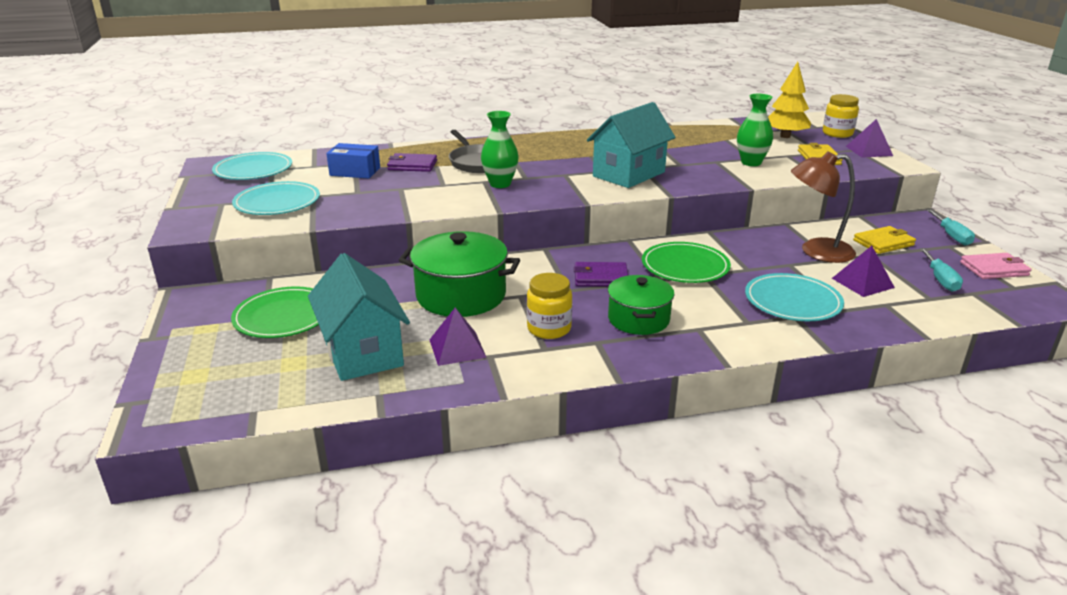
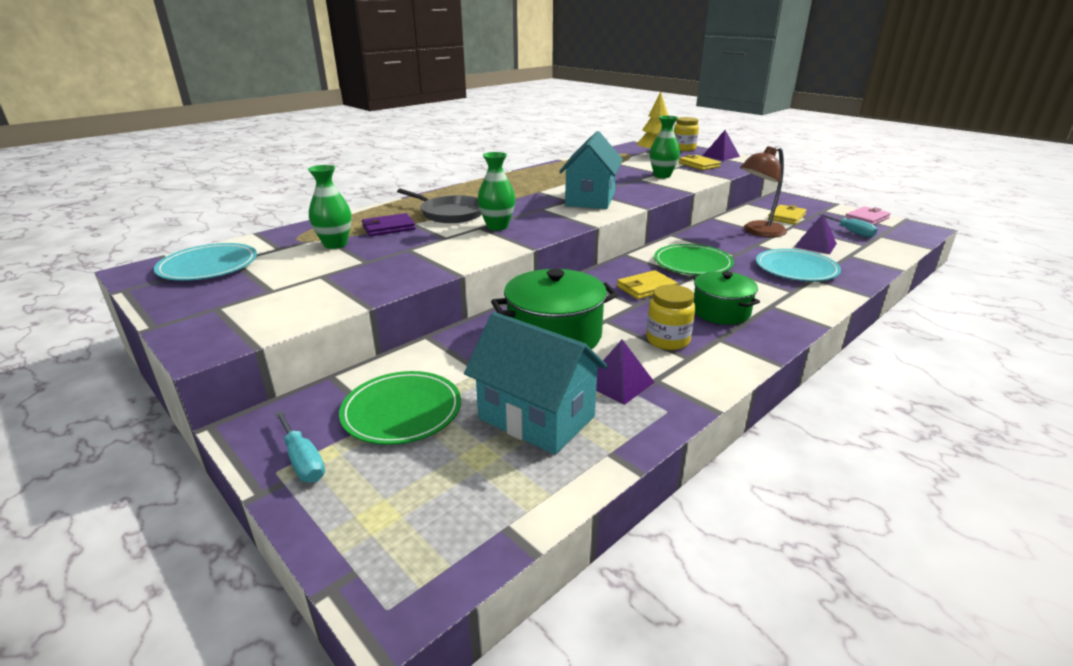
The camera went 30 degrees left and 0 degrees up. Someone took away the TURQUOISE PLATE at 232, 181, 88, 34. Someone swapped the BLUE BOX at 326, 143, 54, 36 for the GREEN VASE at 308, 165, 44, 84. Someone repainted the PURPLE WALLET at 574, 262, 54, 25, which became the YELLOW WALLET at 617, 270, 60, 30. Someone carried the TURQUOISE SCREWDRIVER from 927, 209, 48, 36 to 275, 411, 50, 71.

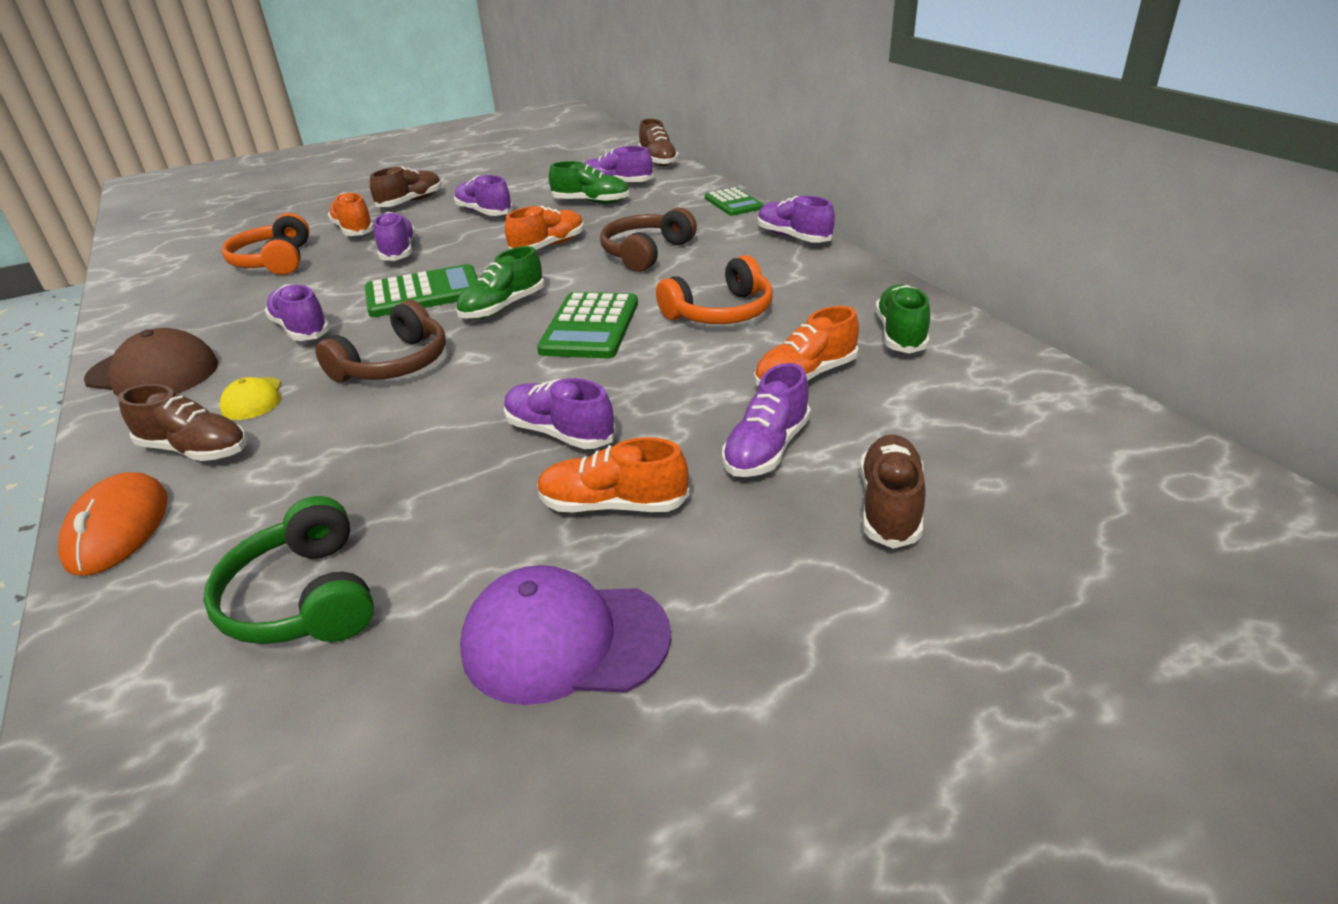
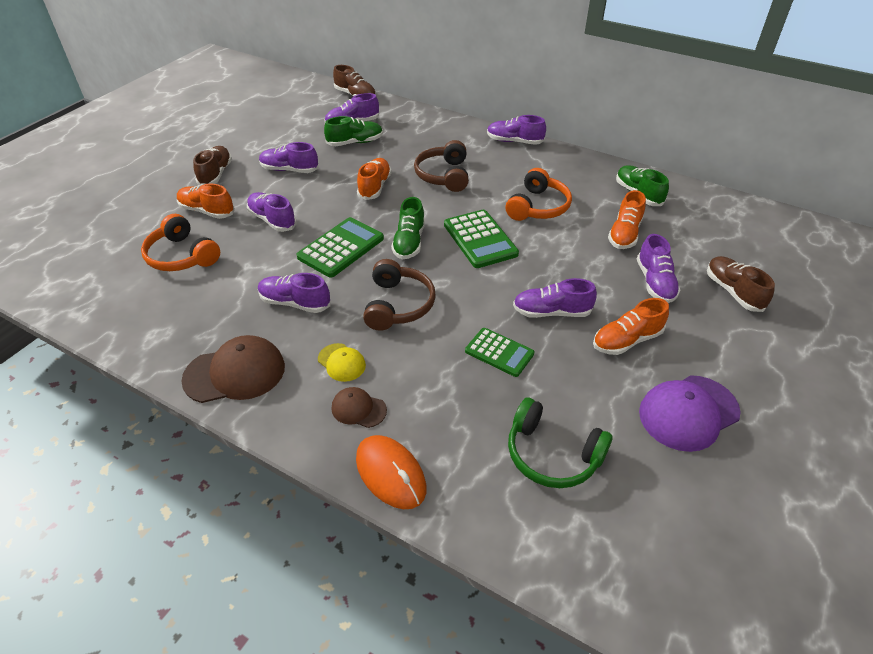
The camera went 35 degrees left and 10 degrees up. Someone swapped the BROWN SHOE at 118, 384, 129, 77 for the BROWN CAP at 332, 387, 55, 41. Someone carried the GREEN CALCULATOR from 705, 187, 58, 29 to 465, 328, 69, 49.

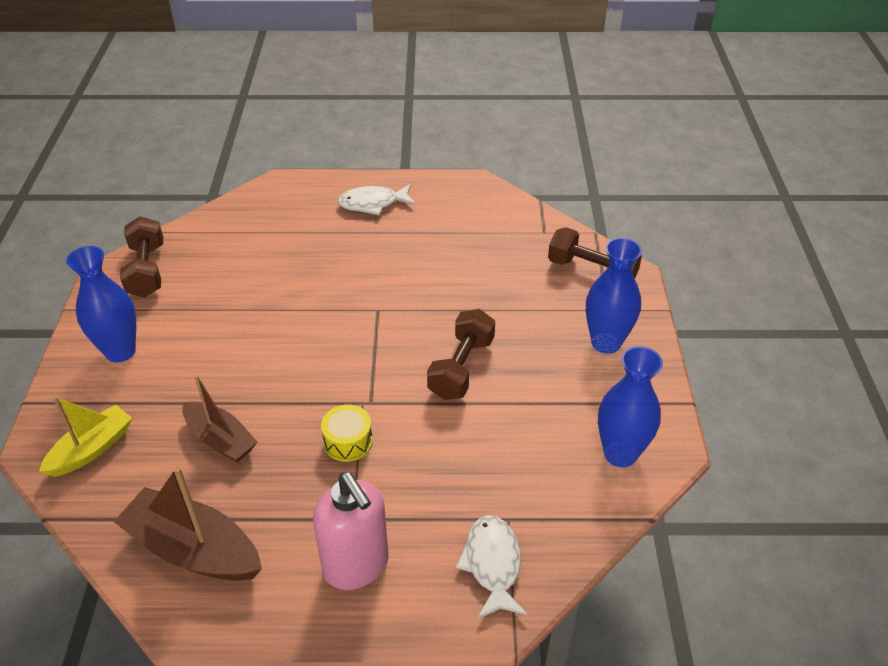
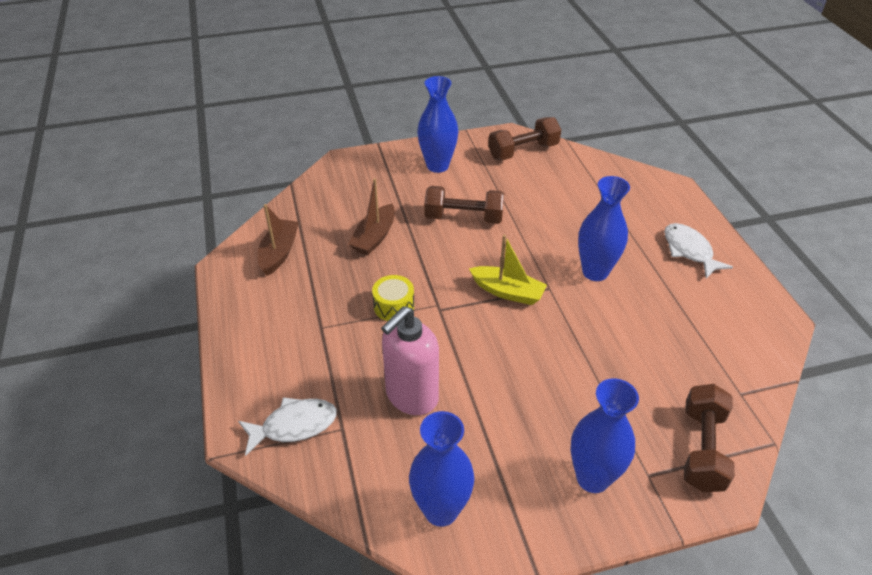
The camera went 75 degrees right and 0 degrees up. Someone carried the YELLOW BOAT from 39, 397, 93, 80 to 469, 235, 78, 70. Someone scaled the BROWN BOAT at 114, 466, 148, 115 by 0.66. Someone carried the PINK SOAP DISPENSER from 313, 472, 76, 118 to 381, 306, 58, 109. Someone carried the BROWN DUMBBELL from 427, 309, 68, 91 to 424, 186, 80, 38. Someone put down the BLUE VASE at 578, 176, 52, 105.

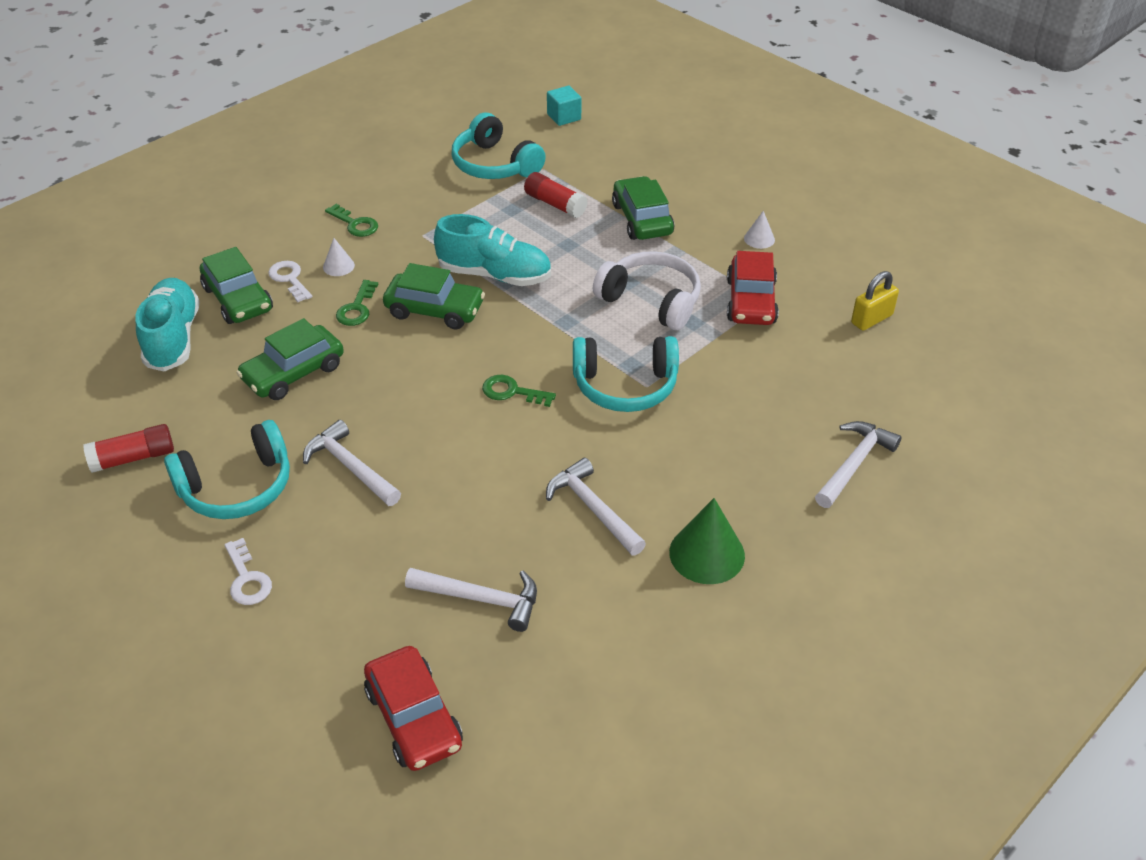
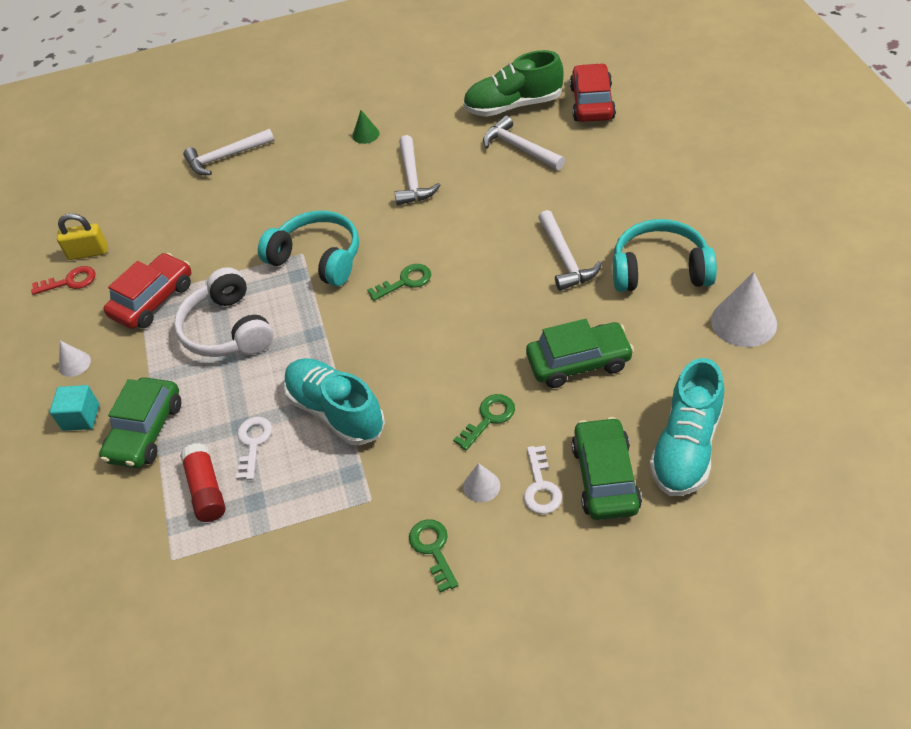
The camera went 145 degrees left and 5 degrees up. Someone swapped the RED GLUE STICK at 83, 424, 91, 49 for the WHITE CONE at 711, 272, 66, 75. Someone carried the WHITE KEY from 225, 538, 47, 67 to 236, 417, 36, 63. Someone took away the GREEN CAR at 383, 263, 102, 66. Someone took away the TURQUOISE HEADPHONES at 452, 113, 94, 66. Someone rotated the GREEN KEY at 482, 375, 74, 32 by 75 degrees counterclockwise. Someone carried the TURQUOISE CUBE from 547, 86, 34, 40 to 50, 385, 49, 46. Someone scaled the GREEN CONE at 669, 498, 76, 86 by 0.53. Someone put down the RED KEY at 31, 266, 64, 29. Someone put down the GREEN SHOE at 463, 50, 101, 67.

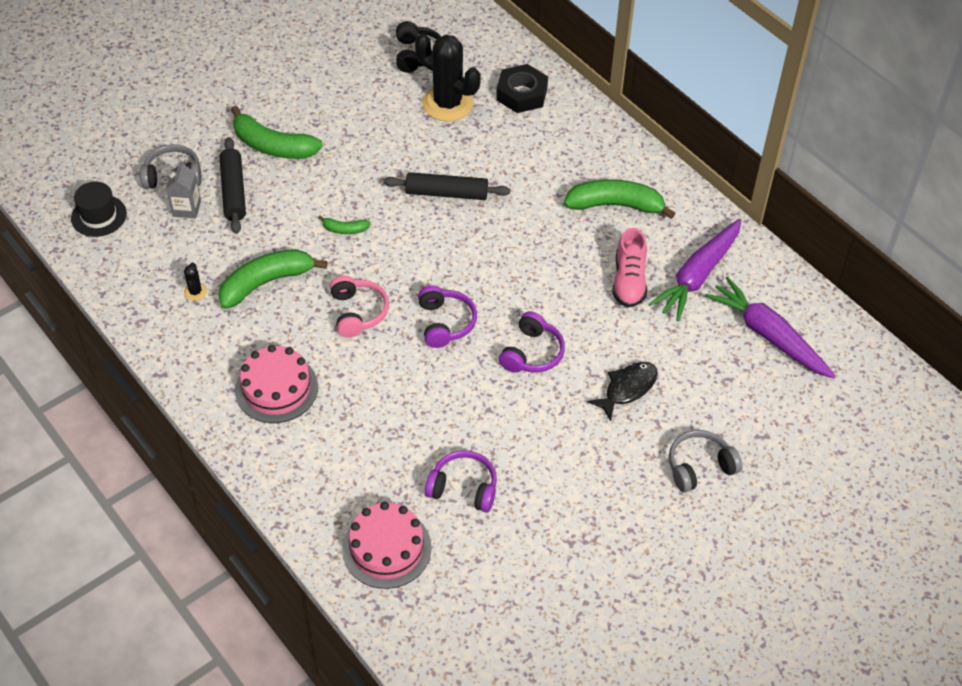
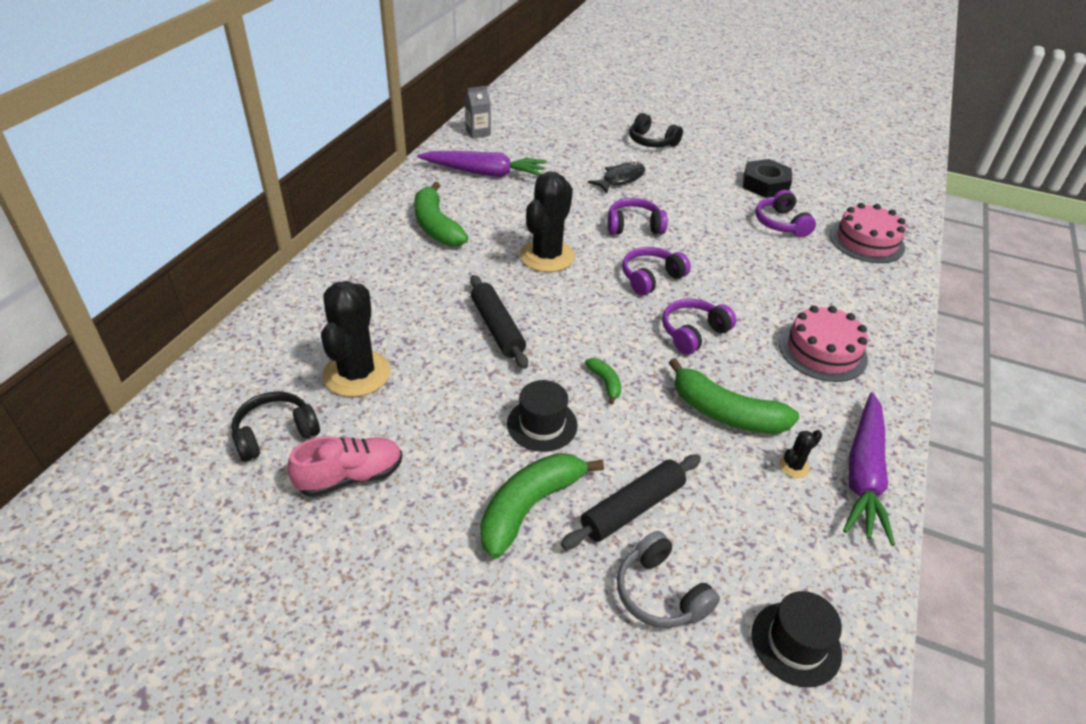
The camera went 120 degrees left and 10 degrees down. Someone carried the GREY CARTON from 166, 160, 35, 58 to 465, 86, 26, 52. Someone rotated the GREEN BANANA at 231, 106, 92, 53 by 135 degrees counterclockwise. Someone repainted the PINK HEADPHONES at 330, 276, 59, 62, which became the PURPLE HEADPHONES at 662, 299, 74, 55. Someone carried the BLACK NUT from 496, 64, 52, 49 to 743, 159, 49, 39. Someone rotated the BLACK FISH at 587, 362, 71, 59 by 120 degrees clockwise. Someone carried the PINK SHOE from 612, 228, 35, 79 to 288, 436, 114, 61. Someone repainted the GREY HEADPHONES at 669, 430, 74, 63, which became the BLACK HEADPHONES at 629, 113, 54, 34. Someone carried the PURPLE CARROT from 705, 276, 131, 102 to 843, 392, 52, 154. Someone put down the BLACK HAT at 507, 380, 71, 72. Someone put down the BLACK CACTUS at 520, 171, 55, 101.

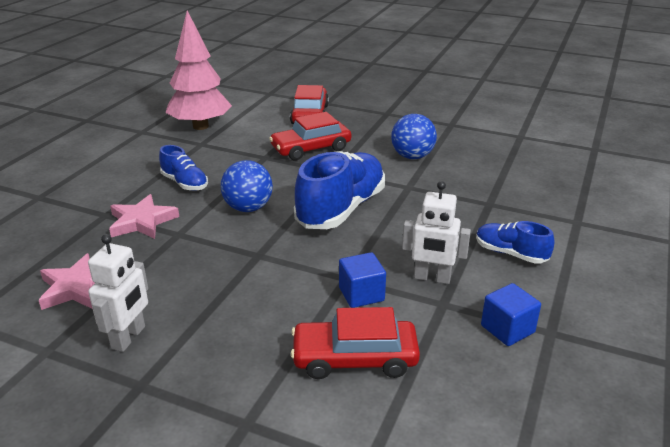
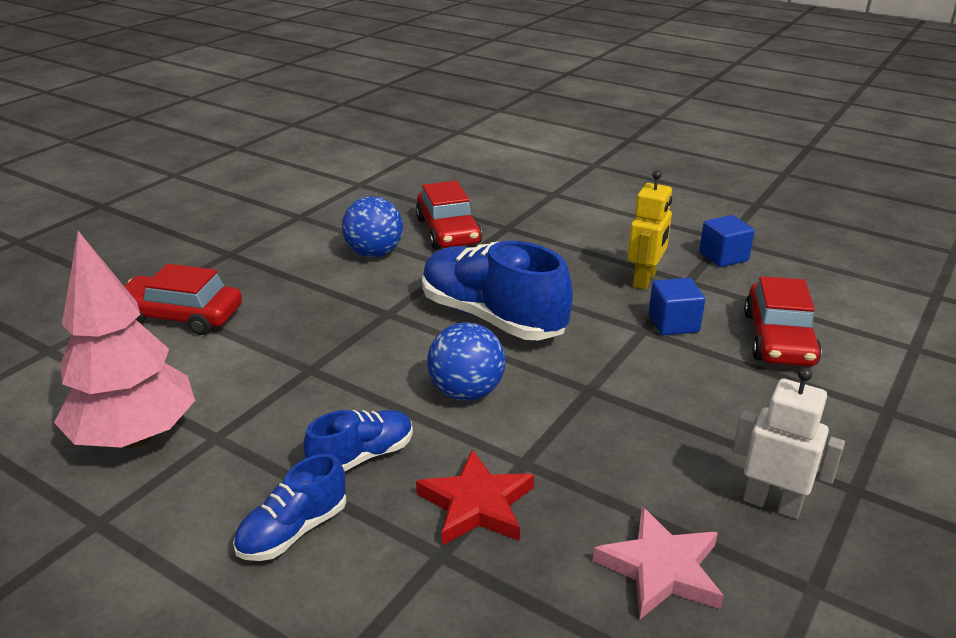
The camera went 80 degrees left and 0 degrees up. Someone repainted the PINK STAR at 109, 194, 70, 45, which became the RED STAR at 416, 450, 118, 95. Someone carried the RED CAR from 269, 112, 82, 48 to 416, 181, 66, 68. Someone repainted the WHITE ROBOT at 402, 181, 69, 103, which became the YELLOW ROBOT at 628, 170, 44, 120. Someone carried the BLUE SHOE from 476, 221, 78, 43 to 233, 454, 114, 107.

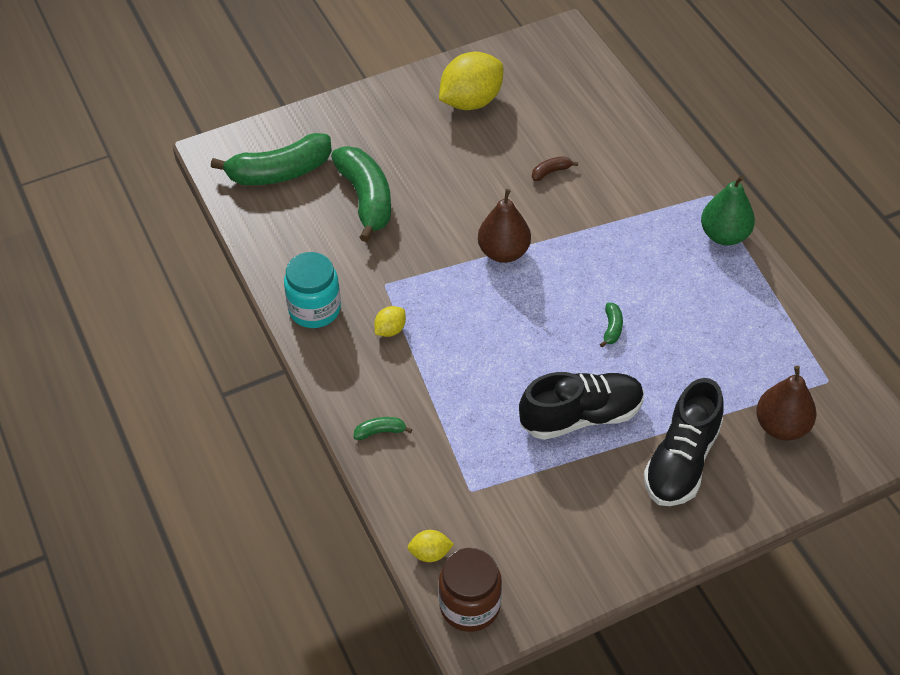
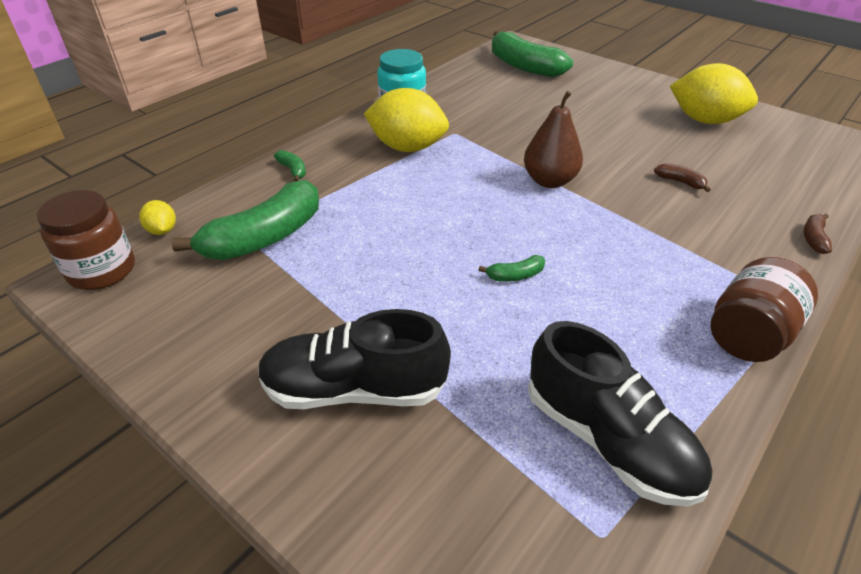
The camera went 65 degrees right and 10 degrees down. Someone carried the GREEN BANANA from 331, 146, 60, 96 to 172, 180, 147, 80. Someone scaled the YELLOW LEMON at 374, 306, 32, 31 by 2.19. Someone carried the BLACK SHOE from 519, 372, 125, 68 to 528, 321, 184, 186. Someone swapped the GREEN PEAR at 701, 175, 54, 70 for the BROWN JAR at 710, 257, 108, 105. Someone took away the BROWN PEAR at 756, 366, 60, 74. Someone put down the BROWN BANANA at 803, 214, 29, 40.

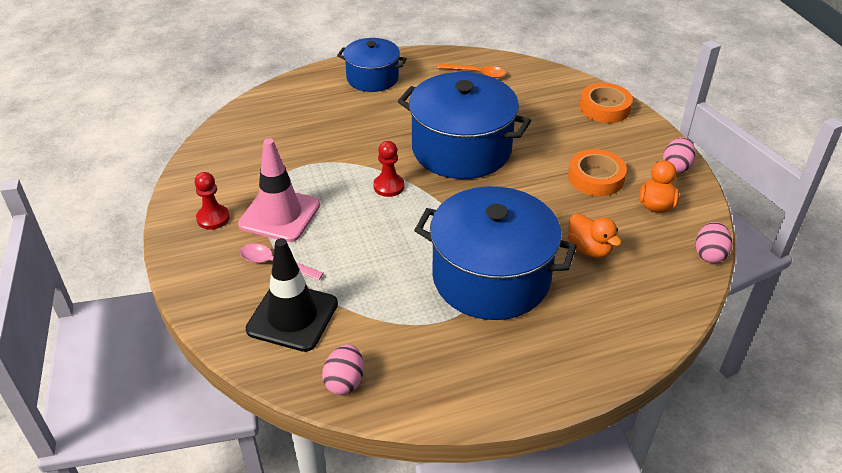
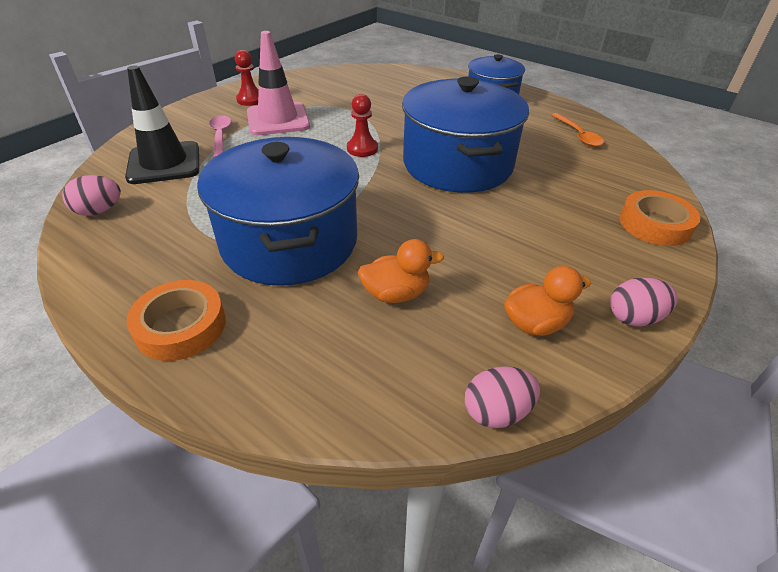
The camera went 55 degrees right and 0 degrees up. Someone carried the ORANGE TAPE from 568, 149, 59, 47 to 126, 280, 100, 81. Someone rotated the ORANGE DUCK at 568, 213, 53, 45 by 120 degrees counterclockwise.

